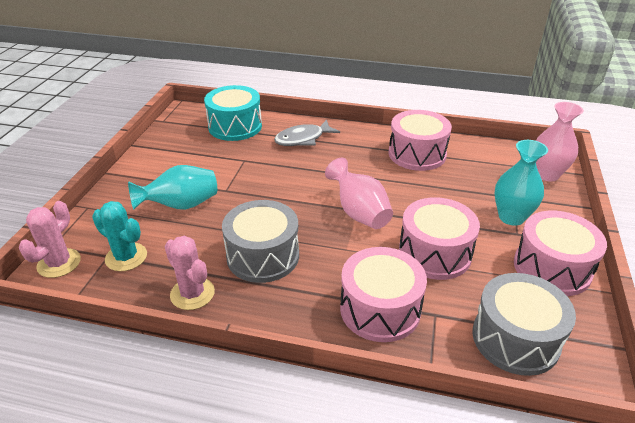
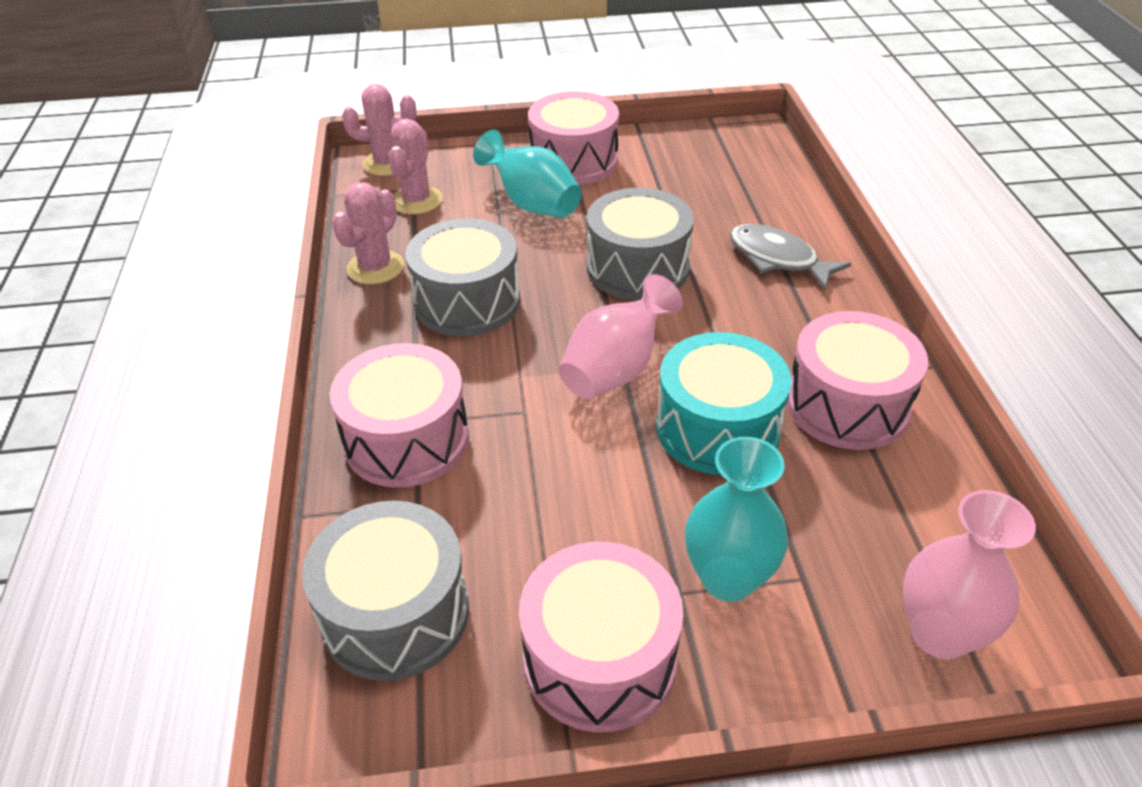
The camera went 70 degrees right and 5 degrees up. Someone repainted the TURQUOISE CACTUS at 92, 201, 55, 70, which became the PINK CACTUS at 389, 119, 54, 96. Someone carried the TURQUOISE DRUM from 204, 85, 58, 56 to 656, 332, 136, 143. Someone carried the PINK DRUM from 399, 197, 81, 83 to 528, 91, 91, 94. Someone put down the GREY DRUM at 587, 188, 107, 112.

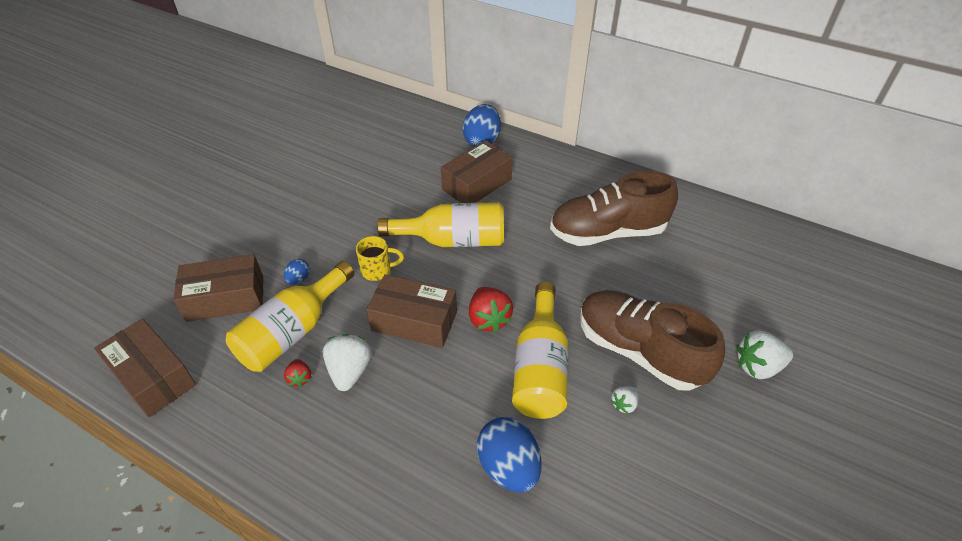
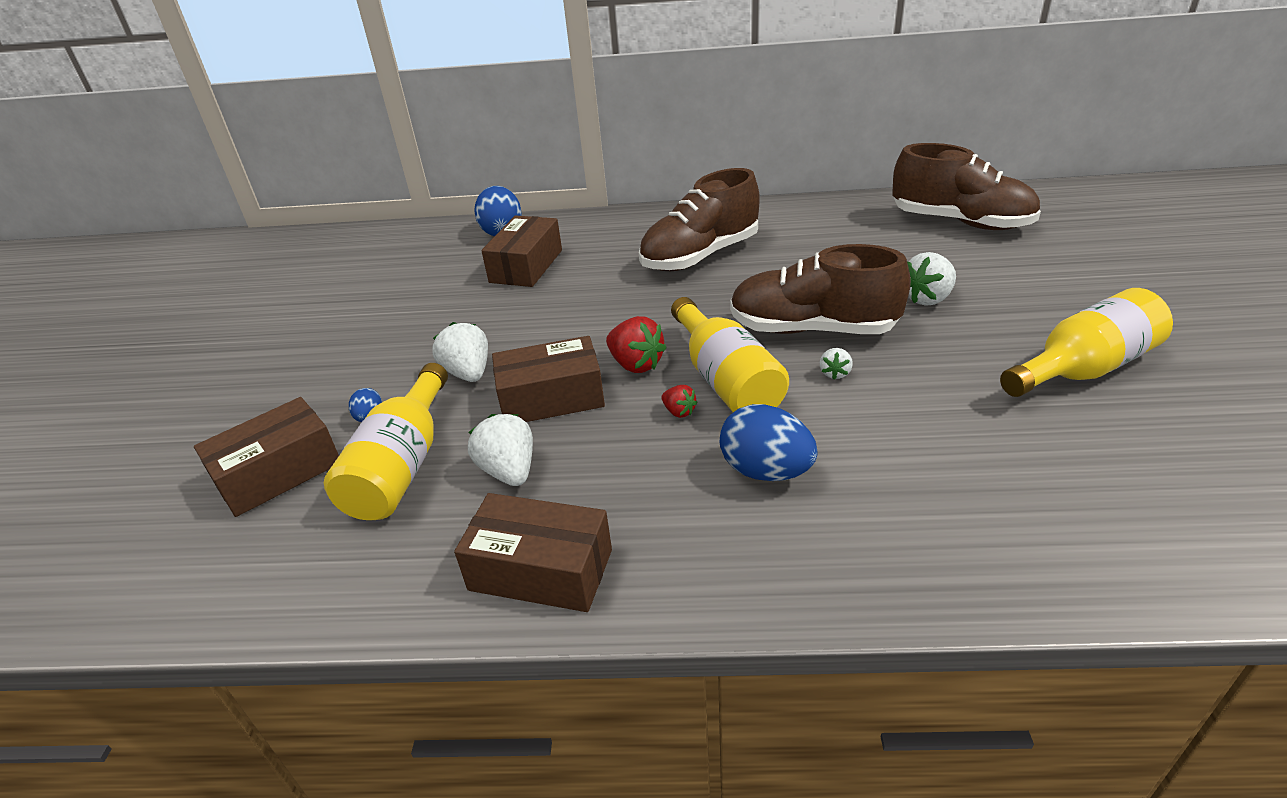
The camera went 25 degrees left and 10 degrees down. Someone carried the BROWN BOX from 94, 318, 102, 99 to 454, 493, 158, 119. Someone carried the RED STRAWBERRY from 284, 359, 27, 28 to 661, 385, 37, 33. Someone swapped the YELLOW MUG at 356, 236, 48, 45 for the WHITE STRAWBERRY at 433, 322, 55, 60. Someone carried the YELLOW BOTTLE from 377, 202, 127, 45 to 1000, 288, 173, 109. Someone put down the BROWN SHOE at 892, 143, 149, 87.

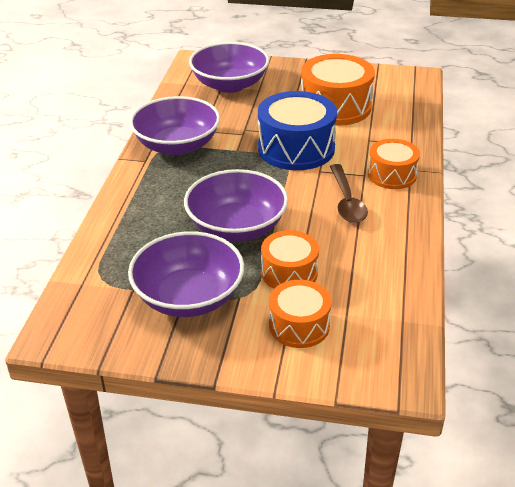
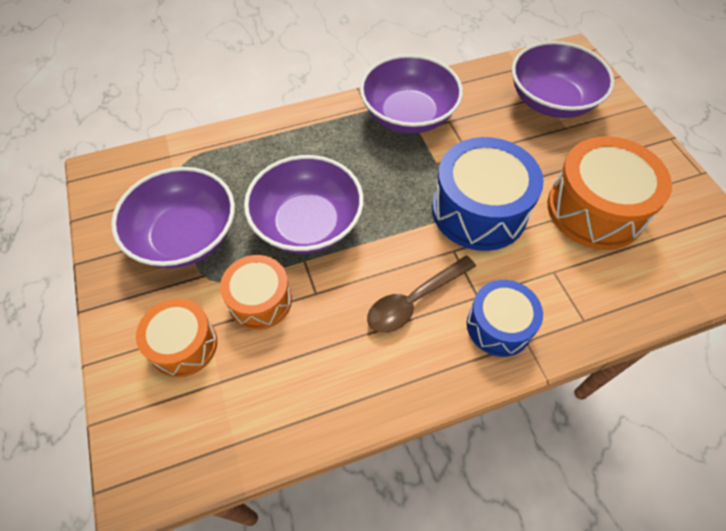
The camera went 60 degrees right and 20 degrees up. Someone repainted the ORANGE DRUM at 368, 139, 52, 50, which became the BLUE DRUM at 467, 280, 76, 77.

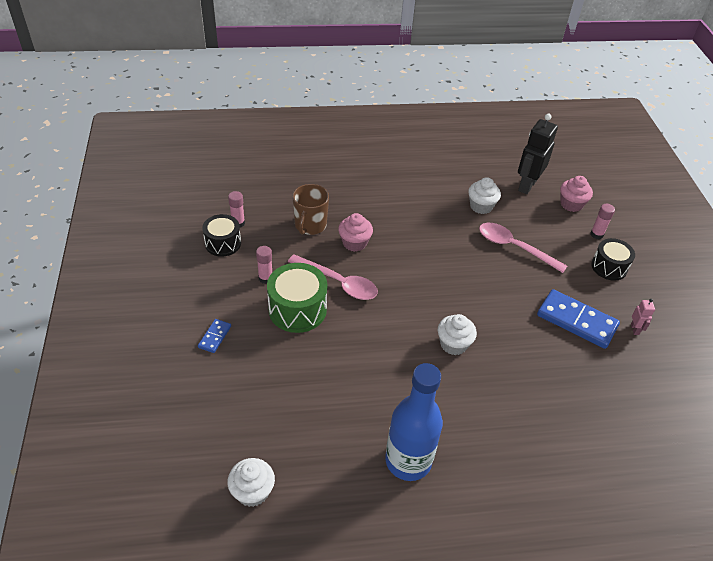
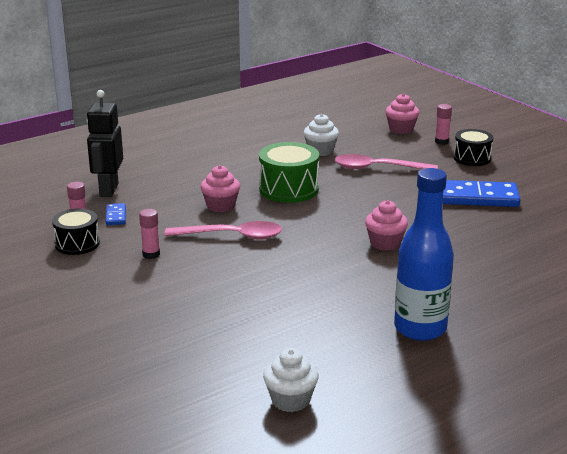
The camera went 25 degrees left and 20 degrees down. Someone carried the BLUE DOMINO from 198, 319, 33, 34 to 106, 203, 20, 22. Someone carried the GREEN DRUM from 267, 263, 60, 70 to 259, 142, 60, 61. Someone took away the BROWN MUG at 293, 184, 36, 51. Someone repainted the WHITE CUPCAKE at 438, 314, 39, 41, which became the PINK CUPCAKE at 365, 200, 43, 51. Someone carried the BLACK ROBOT from 518, 114, 40, 80 to 87, 90, 36, 107. Someone took away the PINK ROBOT at 631, 299, 24, 36.

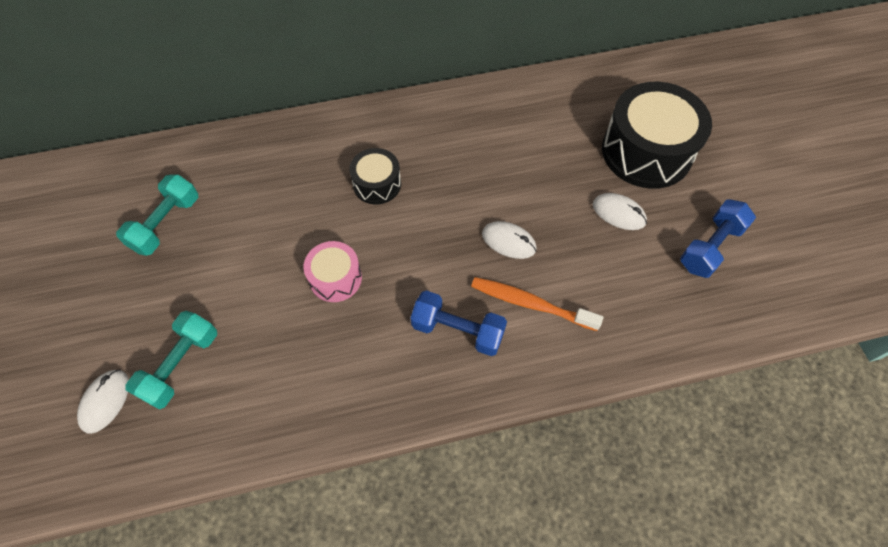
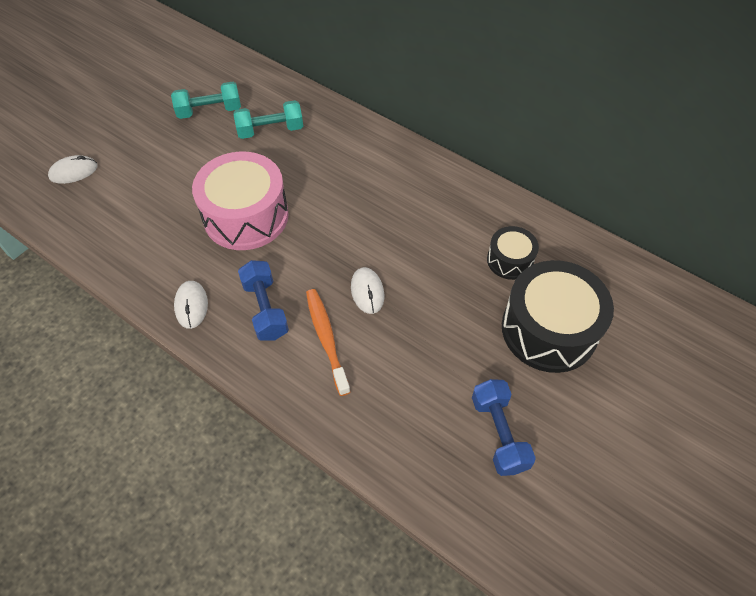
The camera went 50 degrees right and 5 degrees down. Someone carried the TURQUOISE DUMBBELL from 125, 311, 92, 99 to 233, 100, 70, 39. Someone scaled the PINK DRUM at 303, 241, 59, 61 by 1.92. Someone carried the BLACK DRUM from 349, 148, 52, 56 to 487, 226, 52, 54. Someone carried the WHITE MOUSE from 593, 193, 54, 37 to 174, 281, 34, 48. Someone rotated the BLUE DUMBBELL at 680, 199, 76, 79 by 75 degrees clockwise.

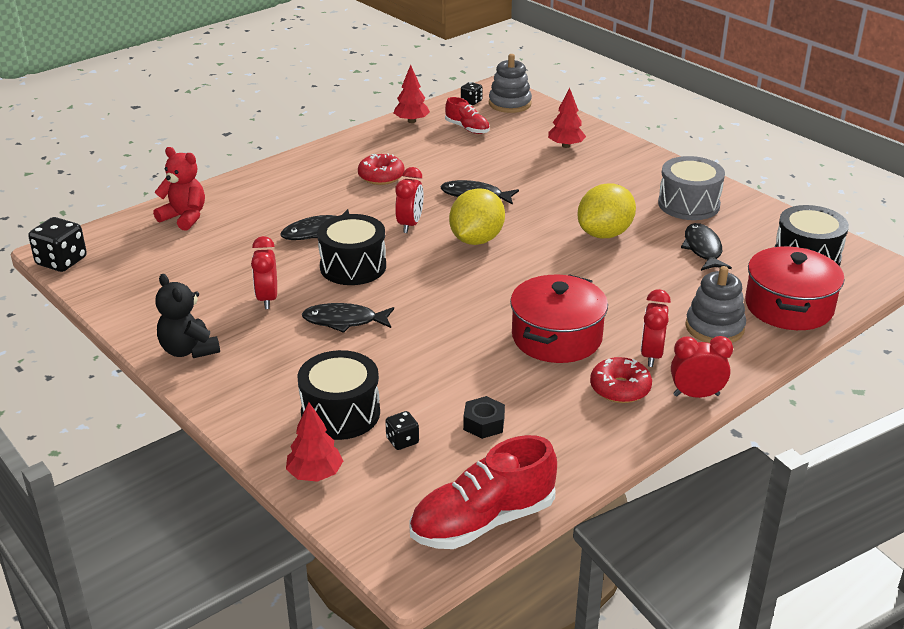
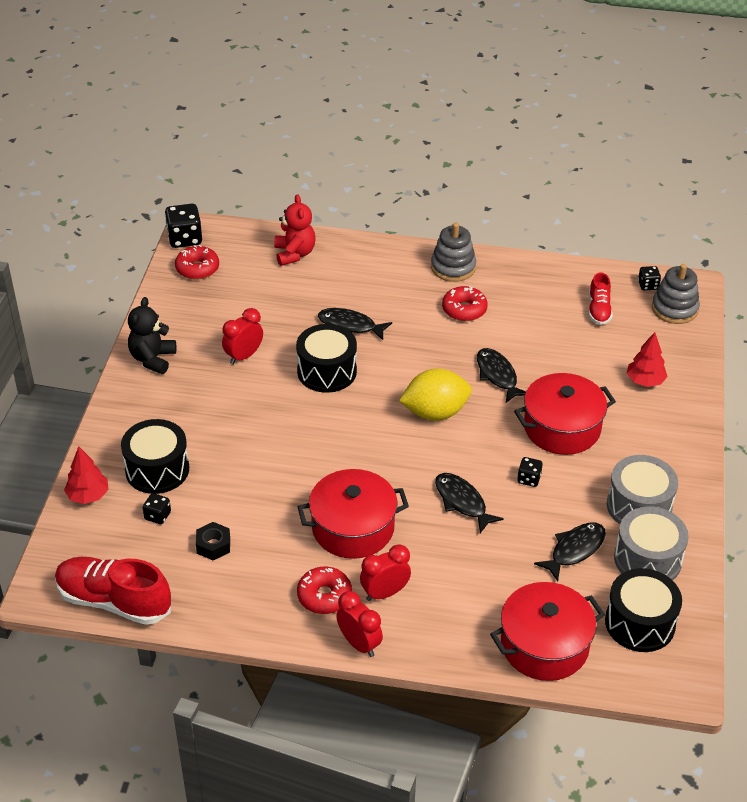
The camera went 50 degrees right and 10 degrees up. Someone carried the BLACK FISH from 302, 303, 92, 30 to 435, 473, 69, 60. Someone took away the RED TREE at 394, 65, 36, 58. Someone took away the RED CLOCK at 395, 167, 29, 66. Someone swapped the YELLOW LEMON at 577, 183, 59, 55 for the BLACK DICE at 517, 457, 26, 30. Someone carried the GREY STACKING TOY from 685, 266, 61, 77 to 431, 223, 45, 59. Someone put down the RED DONUT at 175, 245, 44, 35. Someone put down the RED POT at 514, 373, 102, 82. Someone put down the GREY DRUM at 614, 506, 75, 74.

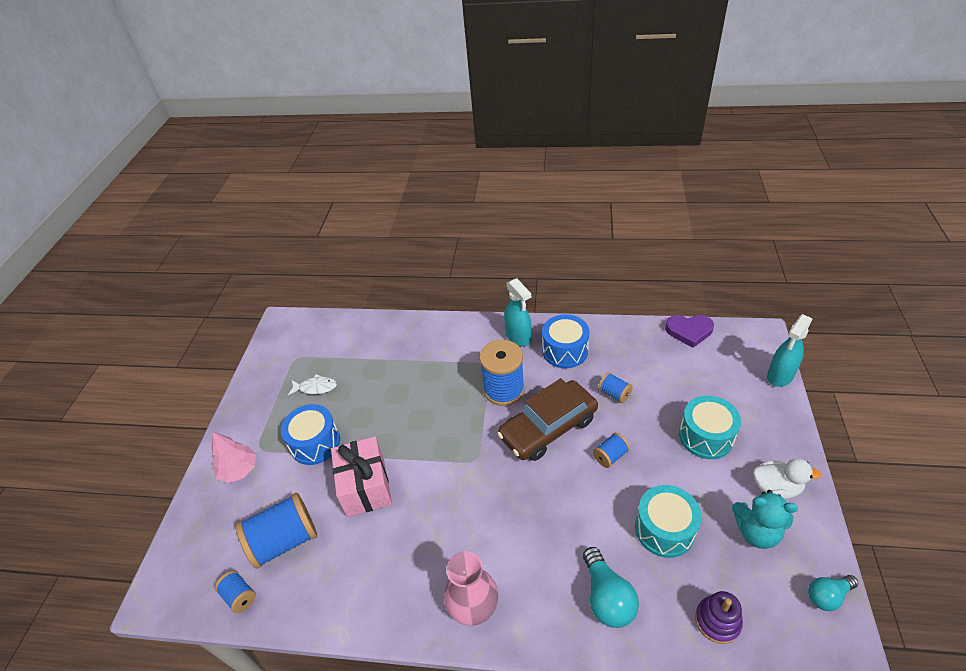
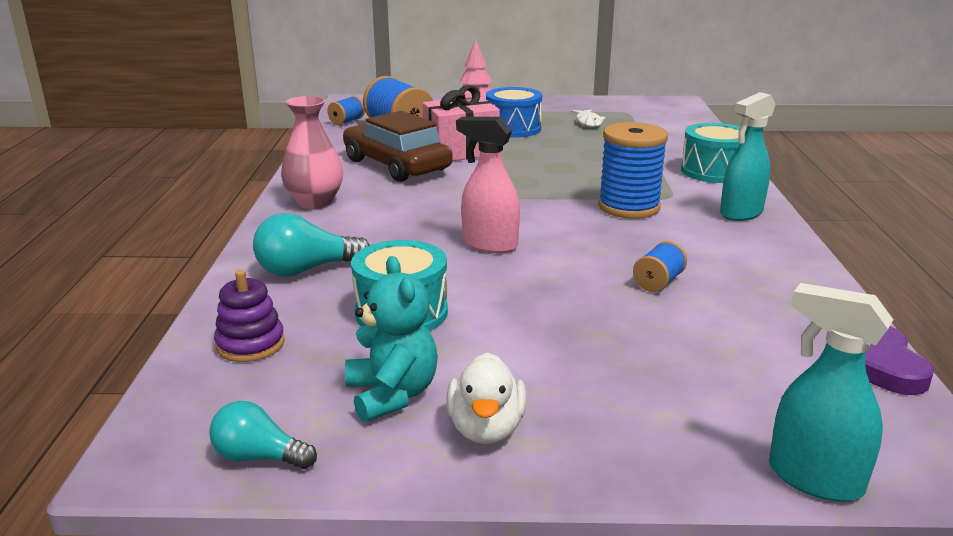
The camera went 80 degrees right and 20 degrees down. Someone carried the BROWN CAR from 497, 378, 101, 83 to 343, 111, 110, 71. Someone took away the BLUE DRUM at 542, 314, 47, 54. Someone took away the BLUE SPOOL at 593, 433, 37, 35. Someone carried the TURQUOISE DRUM from 679, 396, 62, 63 to 681, 123, 59, 60. Someone rotated the TURQUOISE TEDDY BEAR at 732, 490, 66, 59 by 150 degrees clockwise. Someone rotated the TURQUOISE LIGHT BULB at 808, 575, 50, 36 by 45 degrees counterclockwise. Someone put down the PINK SPRAY BOTTLE at 456, 117, 64, 136.

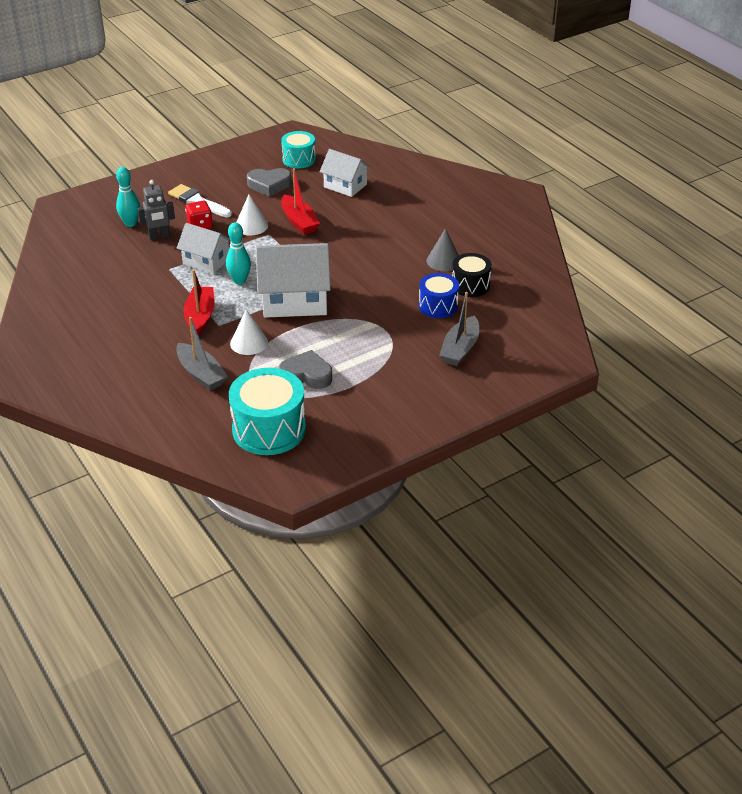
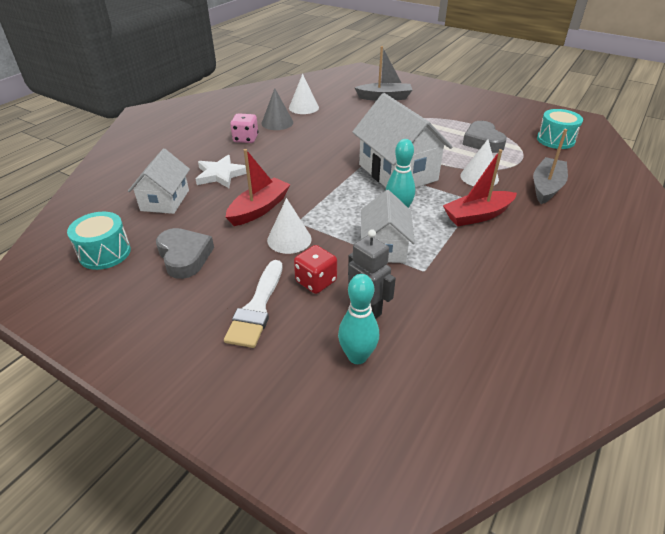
The camera went 115 degrees left and 0 degrees up. Someone scaled the TURQUOISE DRUM at 229, 368, 77, 87 by 0.60. Someone took away the BLUE DRUM at 419, 273, 40, 45. Someone swapped the BLACK DRUM at 452, 253, 40, 44 for the WHITE CONE at 289, 74, 30, 40. Someone put down the WHITE STAR at 196, 155, 51, 33. Someone put down the PINK DICE at 230, 113, 28, 30.

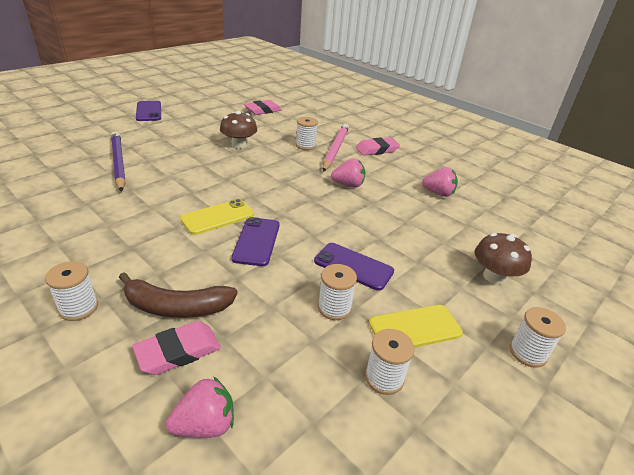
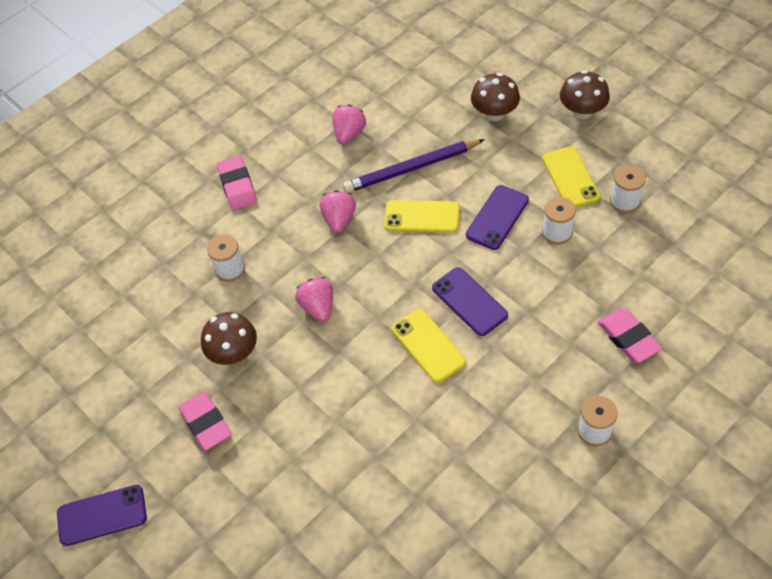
The camera went 80 degrees left and 20 degrees up. Someone carried the PURPLE PENCIL from 111, 131, 15, 61 to 343, 139, 142, 53. Someone took away the BROWN BANANA at 119, 273, 119, 45. Someone carried the PINK STRAWBERRY from 166, 376, 68, 62 to 295, 277, 38, 45. Someone rotated the PURPLE PHONE at 231, 217, 48, 49 by 45 degrees clockwise. Someone carried the PINK ERASER from 244, 100, 38, 15 to 178, 391, 54, 60. Someone took away the PINK PENCIL at 323, 124, 26, 48. Someone swapped the WHITE SPOOL at 509, 307, 57, 61 for the BROWN MUSHROOM at 560, 70, 50, 49. Someone put down the YELLOW PHONE at 384, 200, 76, 33.

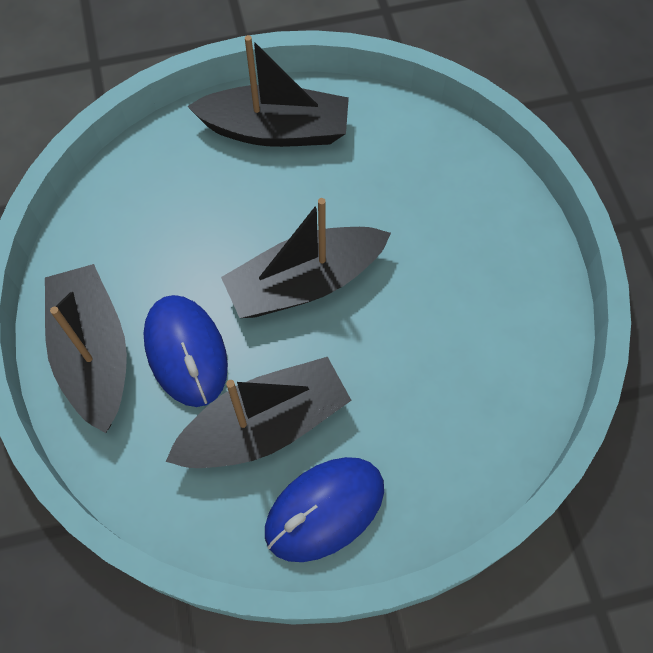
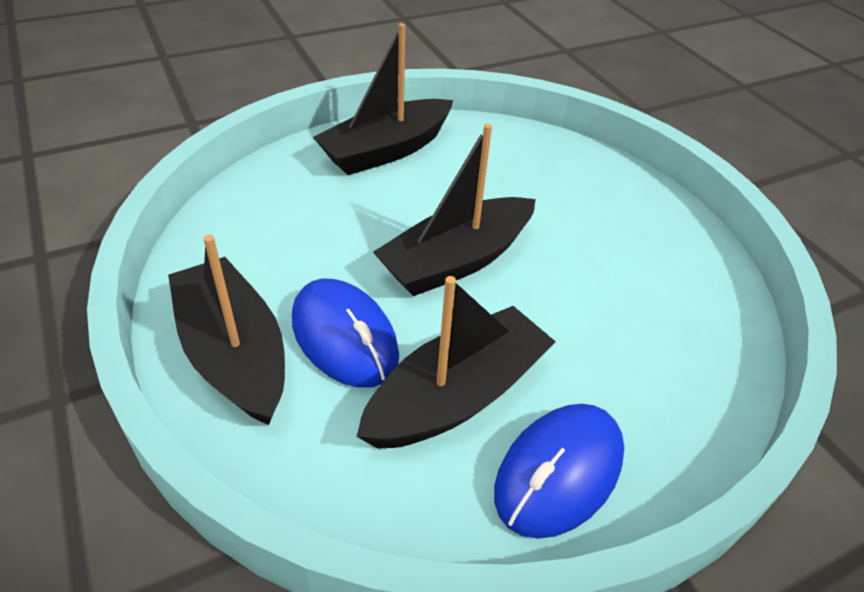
The camera went 15 degrees left and 20 degrees down. Someone rotated the BLACK BOAT at 187, 35, 162, 112 by 150 degrees clockwise.

